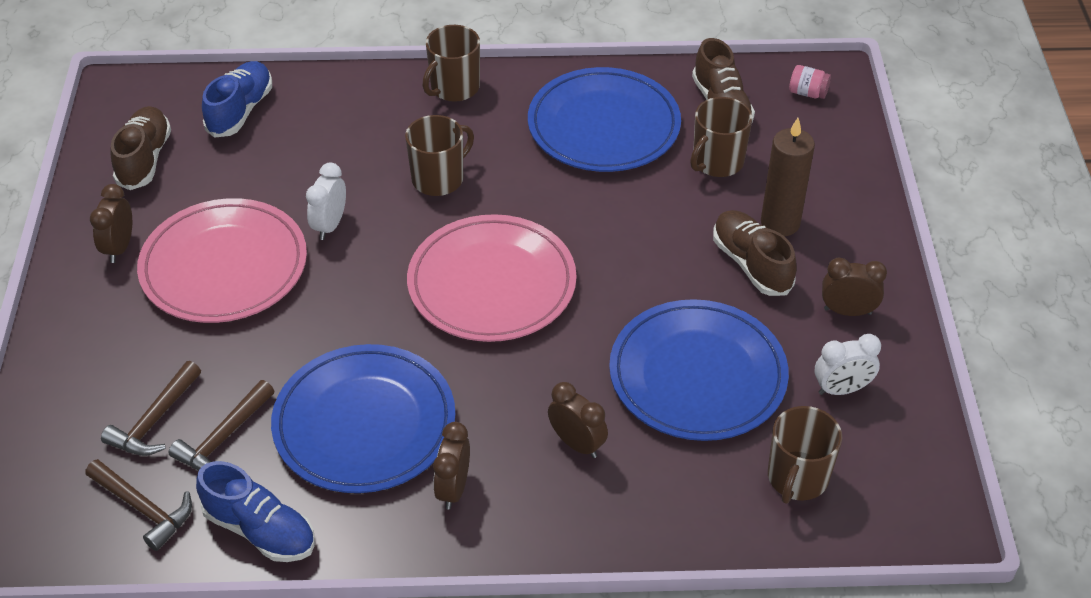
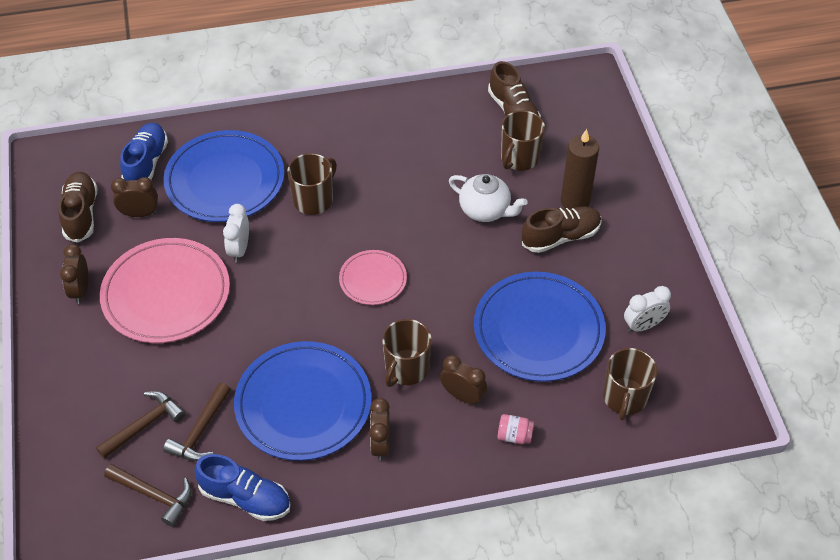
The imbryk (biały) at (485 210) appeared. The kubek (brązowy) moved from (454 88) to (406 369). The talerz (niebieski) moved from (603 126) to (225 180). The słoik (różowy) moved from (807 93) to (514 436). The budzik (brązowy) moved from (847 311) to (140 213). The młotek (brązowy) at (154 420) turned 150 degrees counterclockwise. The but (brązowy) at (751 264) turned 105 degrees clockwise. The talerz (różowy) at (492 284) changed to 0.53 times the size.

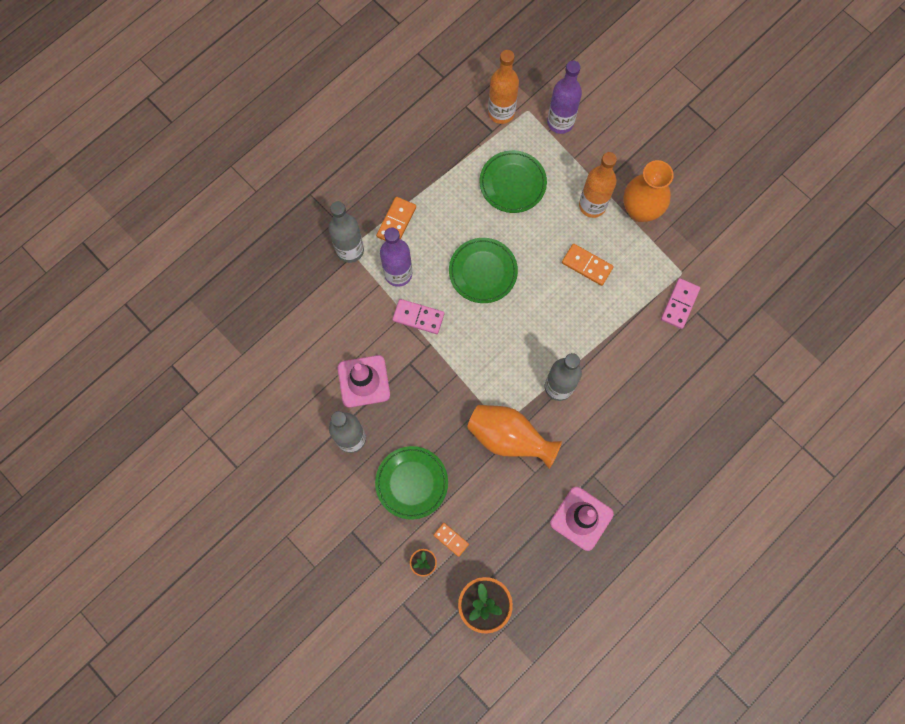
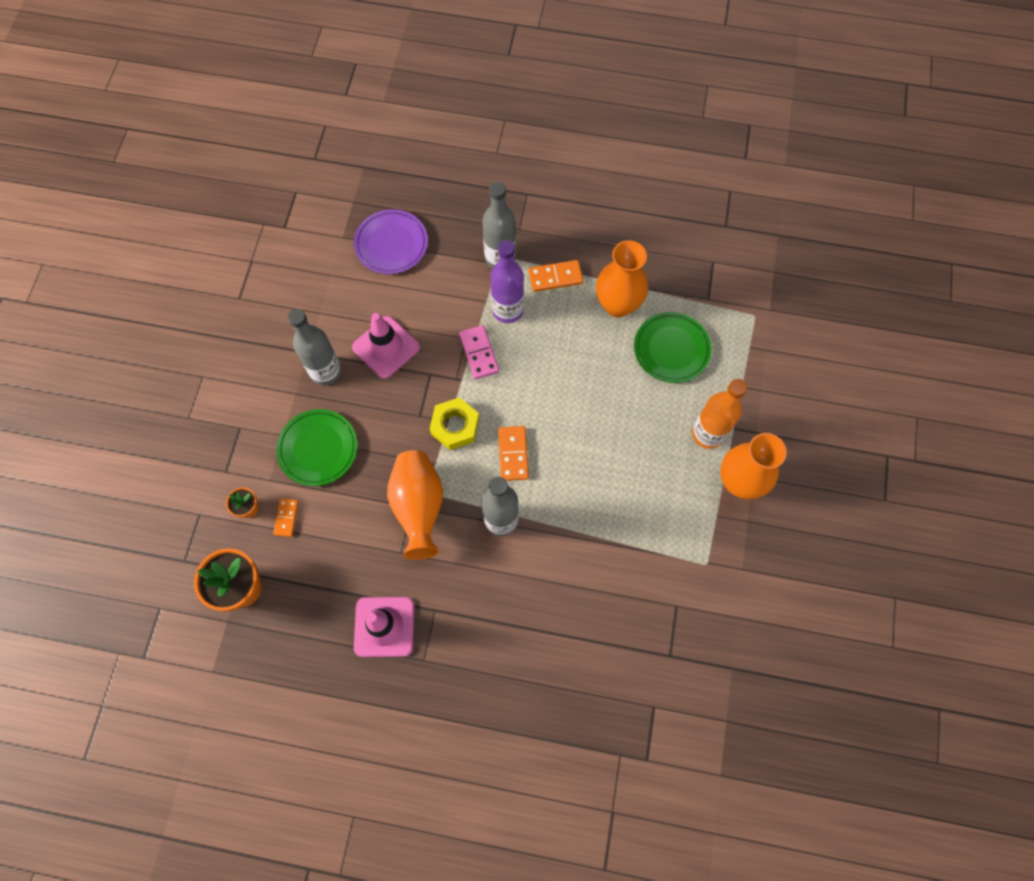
The talerz (zielony) at (483 272) disappeared. The butelka (pomarańczowy) at (501 112) disappeared. The butelka (fioletowy) at (560 122) disappeared. The kostka domina (różowy) at (679 304) disappeared. The talerz (fioletowy) at (391 244) appeared. The nakrętka (żółty) at (455 426) appeared. The wazon (pomarańczowy) at (617 305) appeared. The kostka domina (pomarańczowy) moved from (587 265) to (513 454).

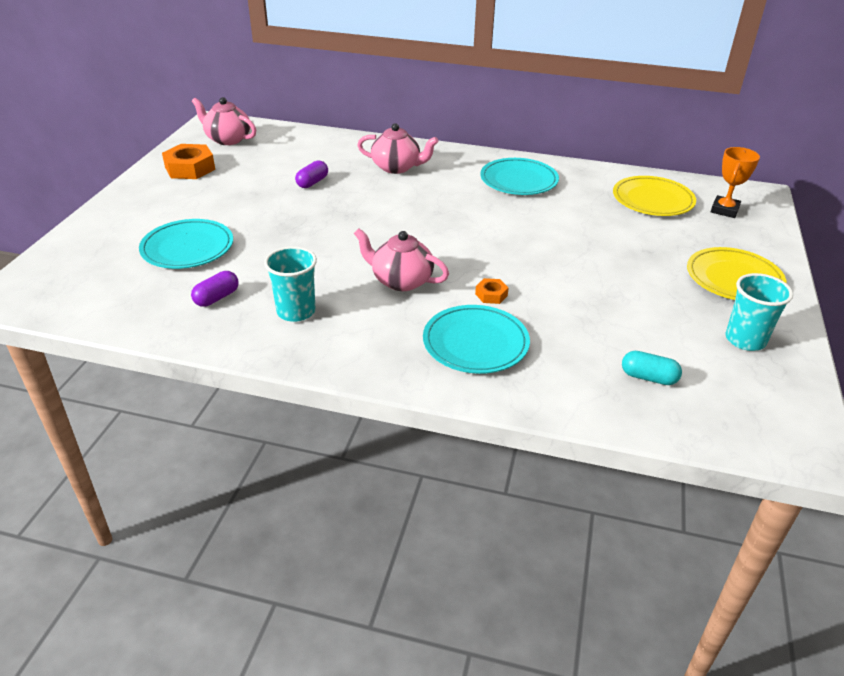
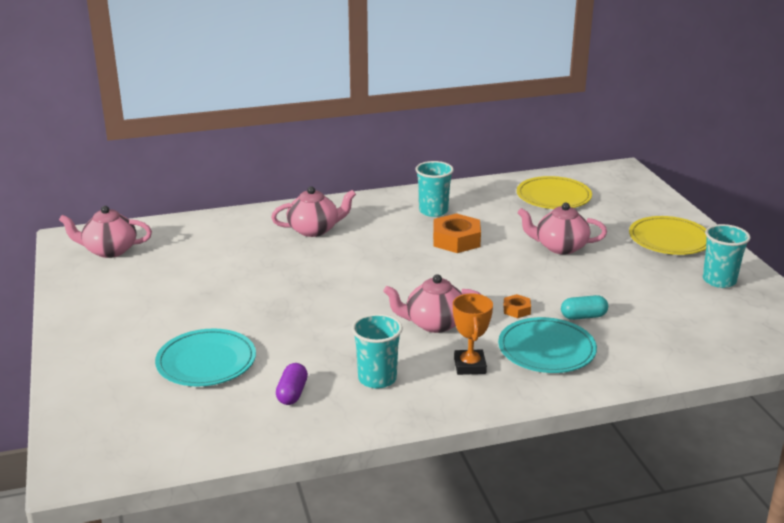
The kapsułka (fioletowy) at (312 182) disappeared. The imbryk (różowy) at (560 247) appeared. The nakrętka (pomarańczowy) moved from (190 168) to (456 240). The kapsułka (turkusowy) moved from (648 377) to (583 316). The puchar (pomarańczowy) moved from (724 210) to (470 366). The talerz (turkusowy) at (518 180) was replaced by the szklanka (turkusowy) at (433 211).

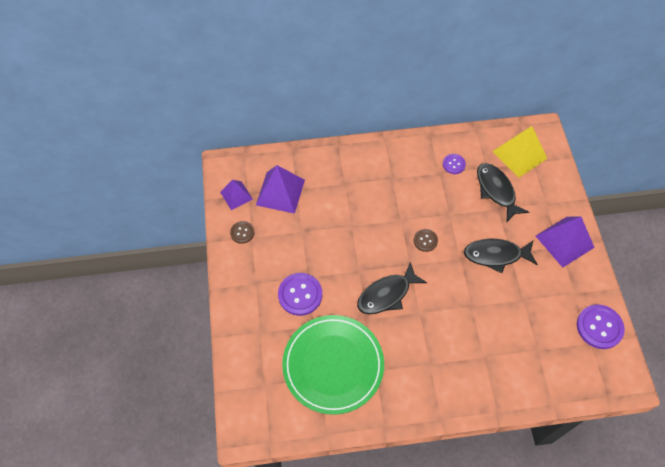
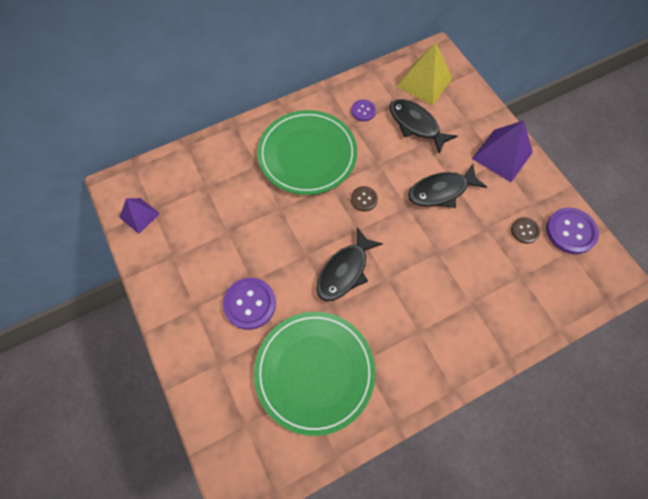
The piramida (fioletowy) at (280 192) disappeared. The talerz (zielony) at (307 154) appeared. The guzik (brązowy) moved from (242 232) to (524 231).

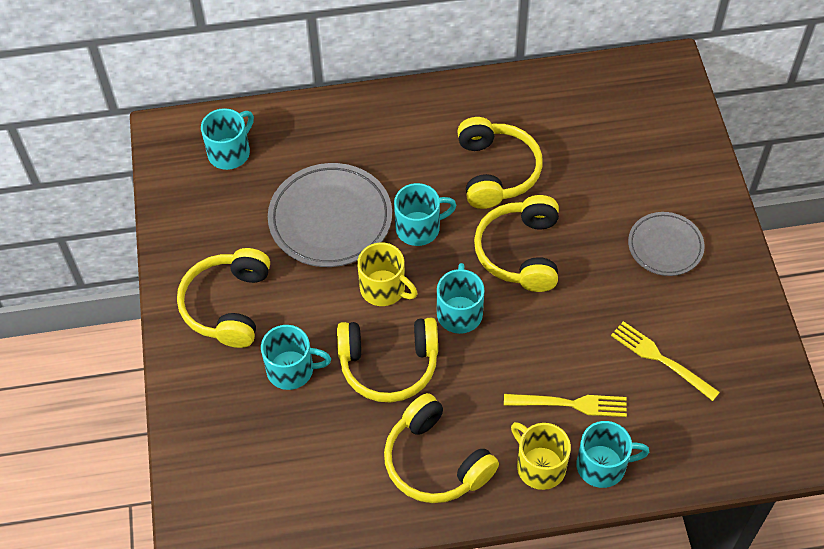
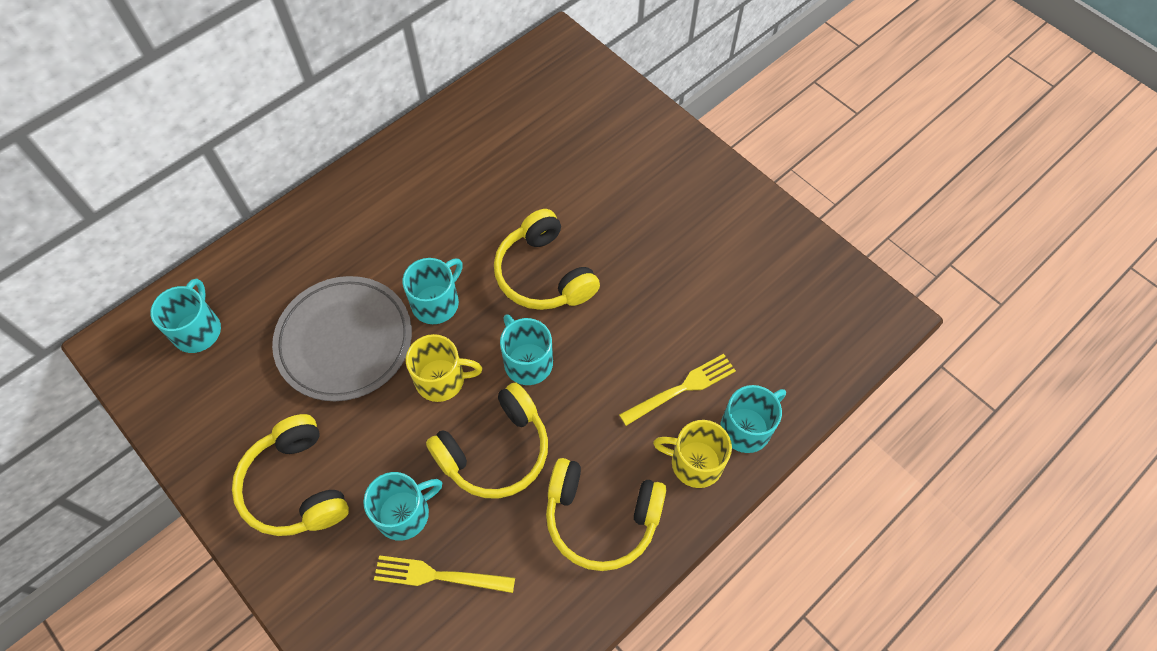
The słuchawki (żółty) at (495 171) disappeared. The talerz (szary) at (665 246) disappeared. The widelec (żółty) moved from (660 358) to (437 576).

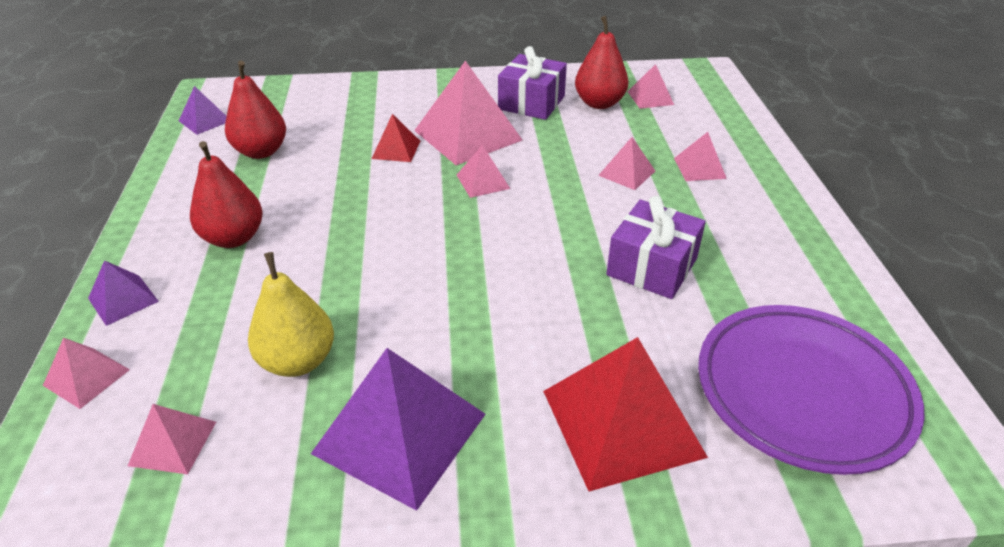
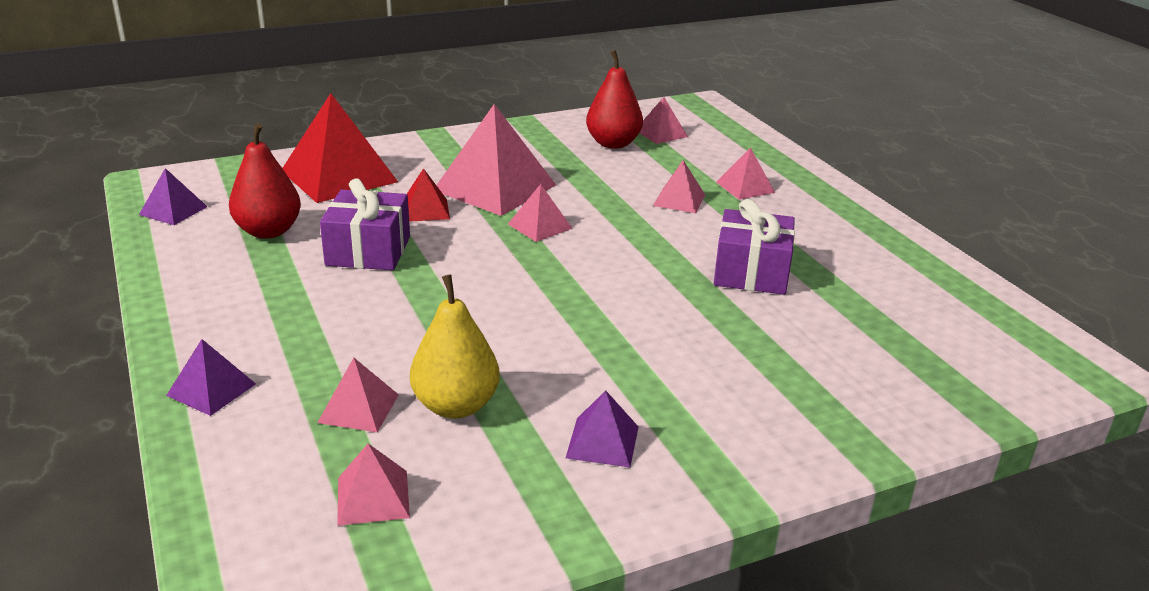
The gruszka (czerwony) at (233 238) disappeared. The talerz (fioletowy) at (802 391) disappeared. The piramida (różowy) moved from (86 377) to (359 408). The prezent (fioletowy) moved from (531 103) to (368 251). The piramida (czerwony) moved from (621 422) to (338 176). The piramida (fioletowy) at (400 433) changed to 0.49 times the size.

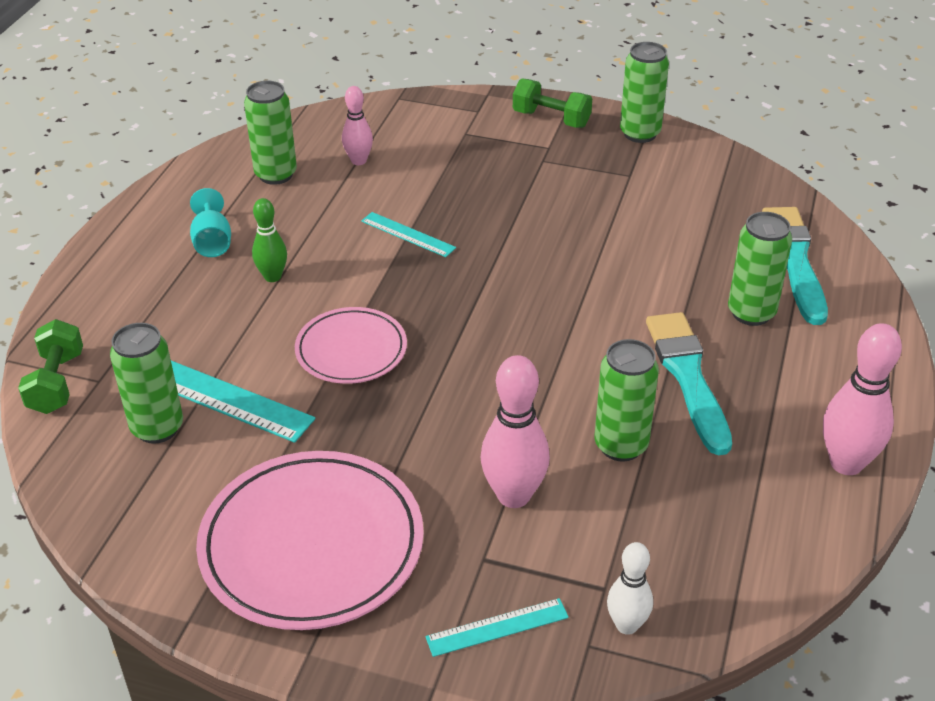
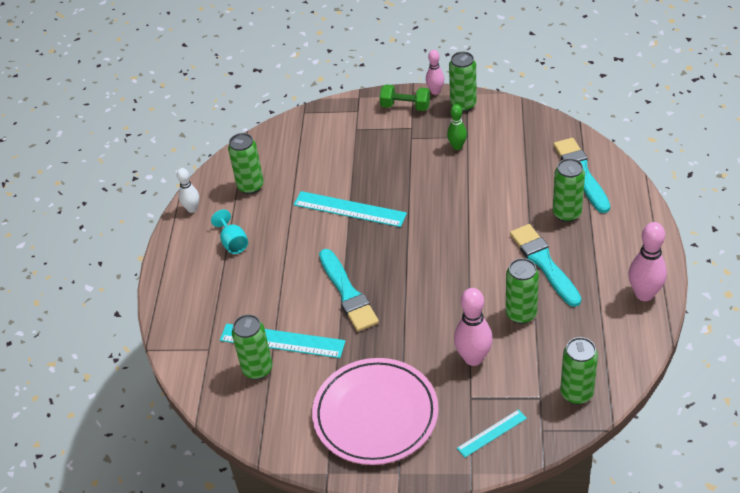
The hantel (zielony) at (57 383) disappeared. The puszka (zielony) at (576 393) appeared. The kręgiel (zielony) moved from (272 277) to (457 146). The kręgiel (różowy) moved from (358 161) to (435 91). The kręgiel (biały) moved from (627 625) to (192 209). The talerz (różowy) at (351 350) was replaced by the pędzel (turkusowy) at (347 293). The linijka (turkusowy) at (408 234) changed to 1.76 times the size.

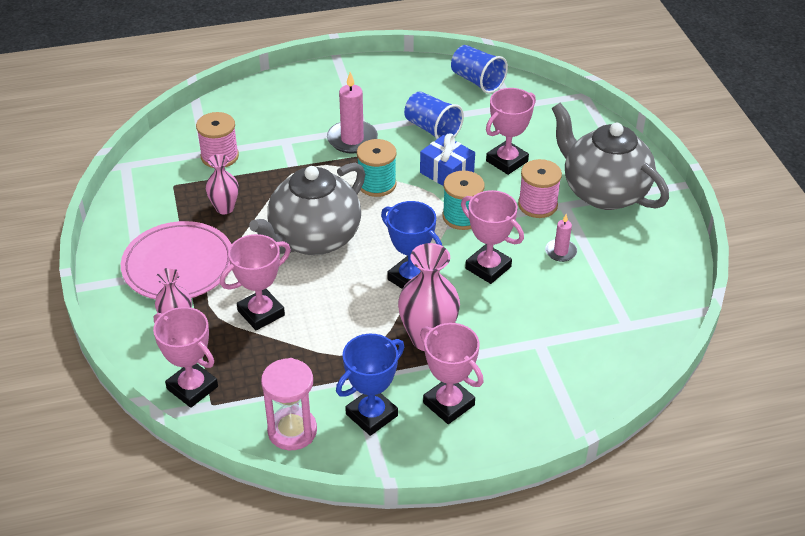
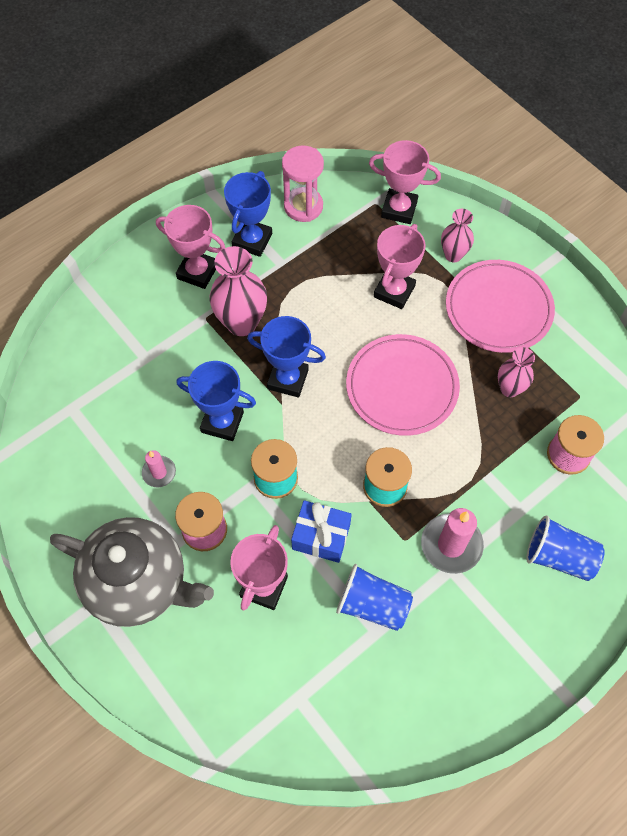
The szklanka (niebieski) moved from (477 81) to (559 556). The imbryk (szary) at (313 239) was replaced by the talerz (różowy) at (402 387). The puchar (różowy) at (488 267) became the puchar (niebieski) at (222 422).

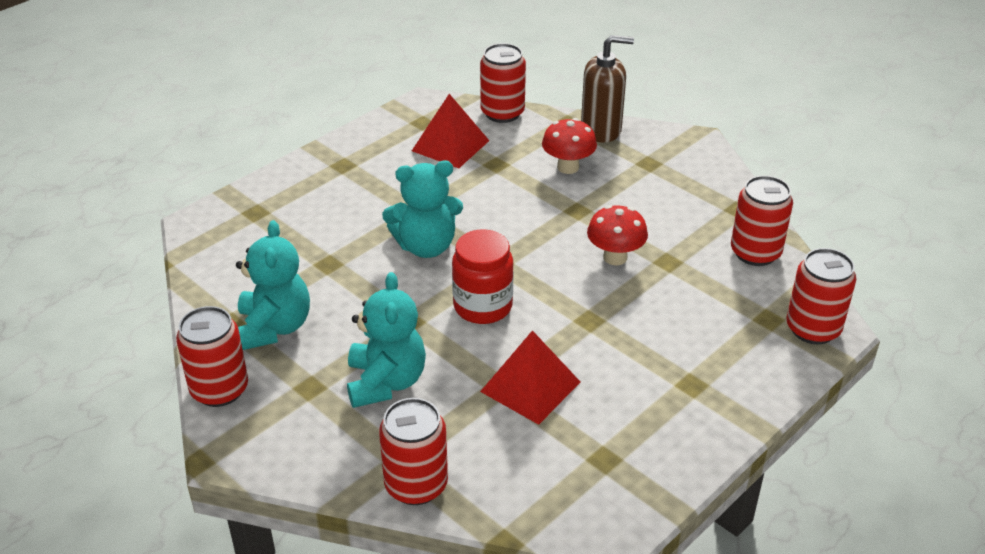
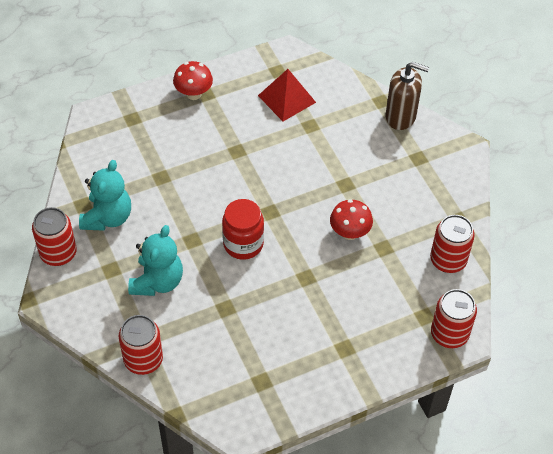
The miś (turkusowy) at (426 246) disappeared. The puszka (czerwony) at (502 113) disappeared. The piramida (czerwony) at (530 386) disappeared. The grzyb (czerwony) moved from (568 167) to (193 94).

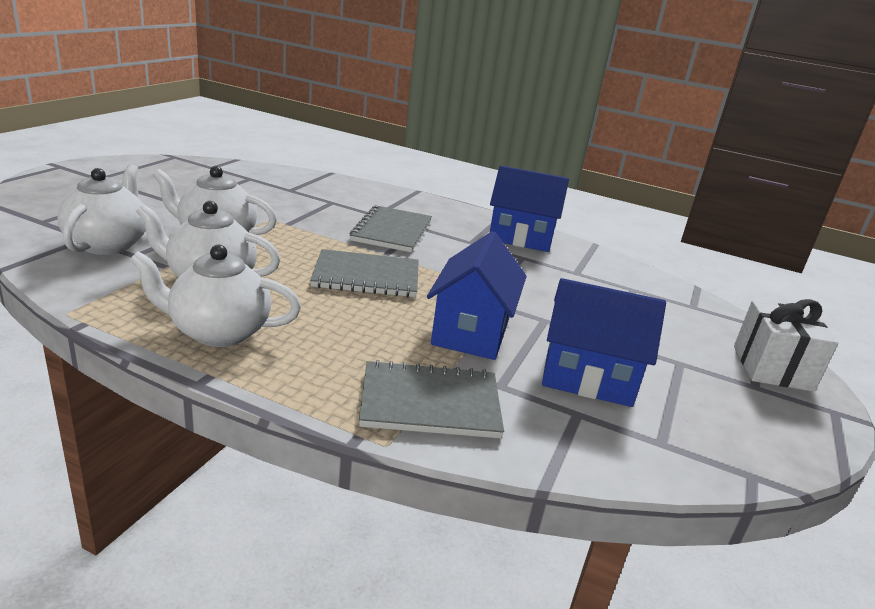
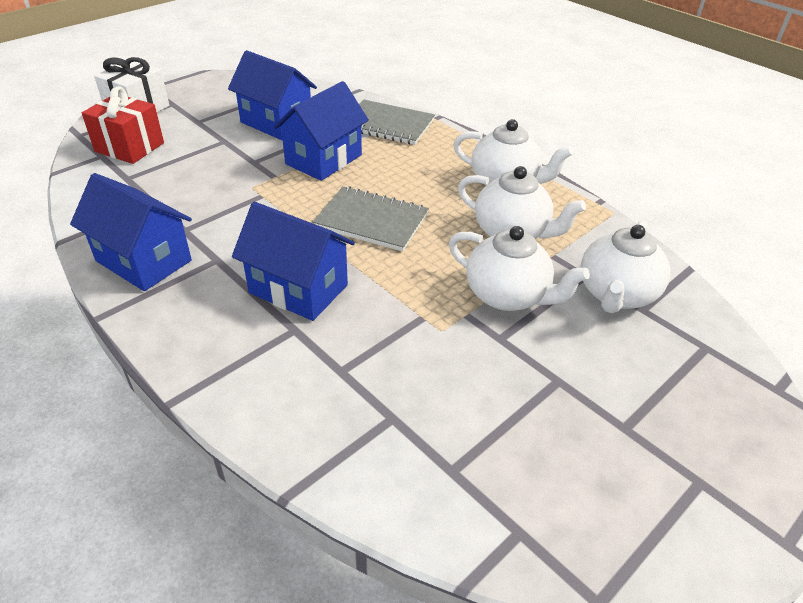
The prezent (czerwony) at (129 147) appeared. The zeszyt (szary) at (392 231) was replaced by the domek (niebieski) at (298 289).

